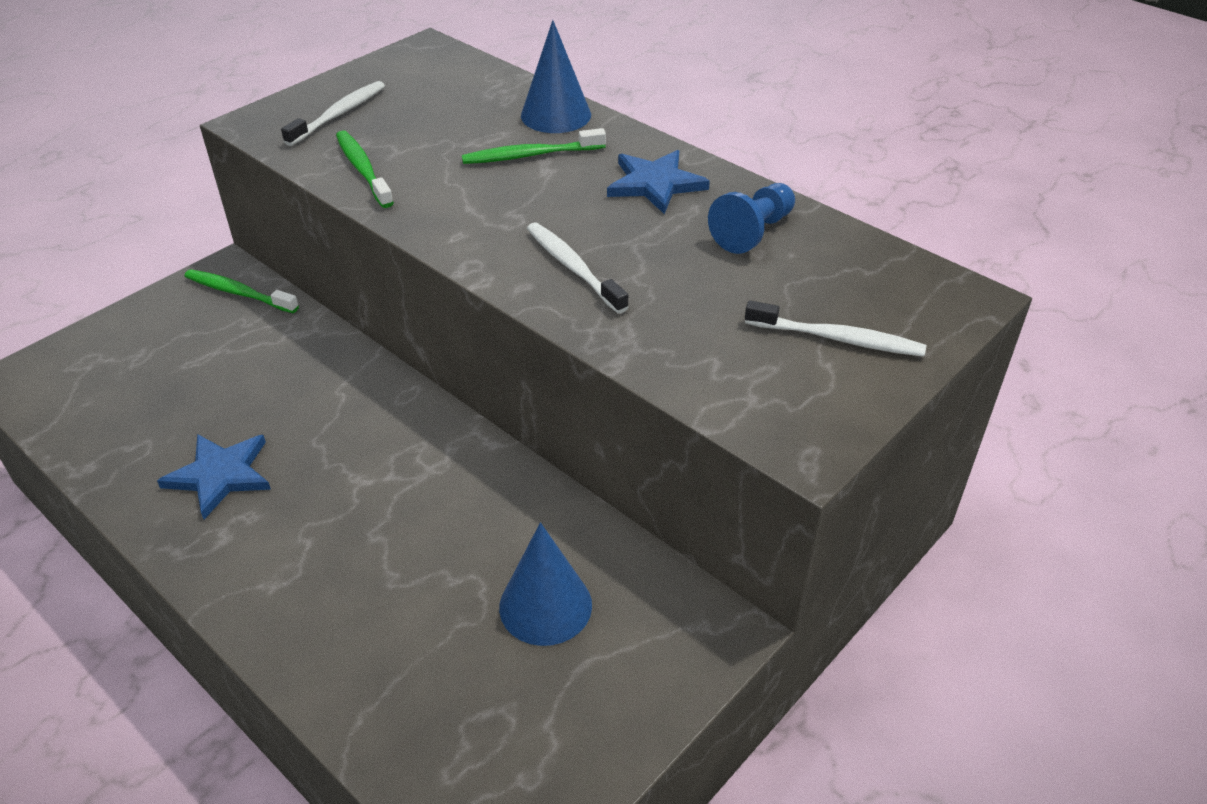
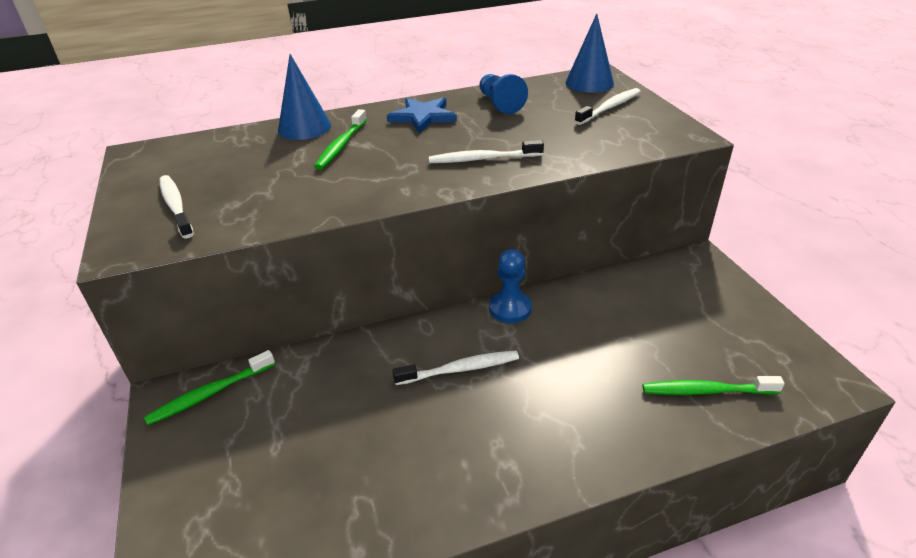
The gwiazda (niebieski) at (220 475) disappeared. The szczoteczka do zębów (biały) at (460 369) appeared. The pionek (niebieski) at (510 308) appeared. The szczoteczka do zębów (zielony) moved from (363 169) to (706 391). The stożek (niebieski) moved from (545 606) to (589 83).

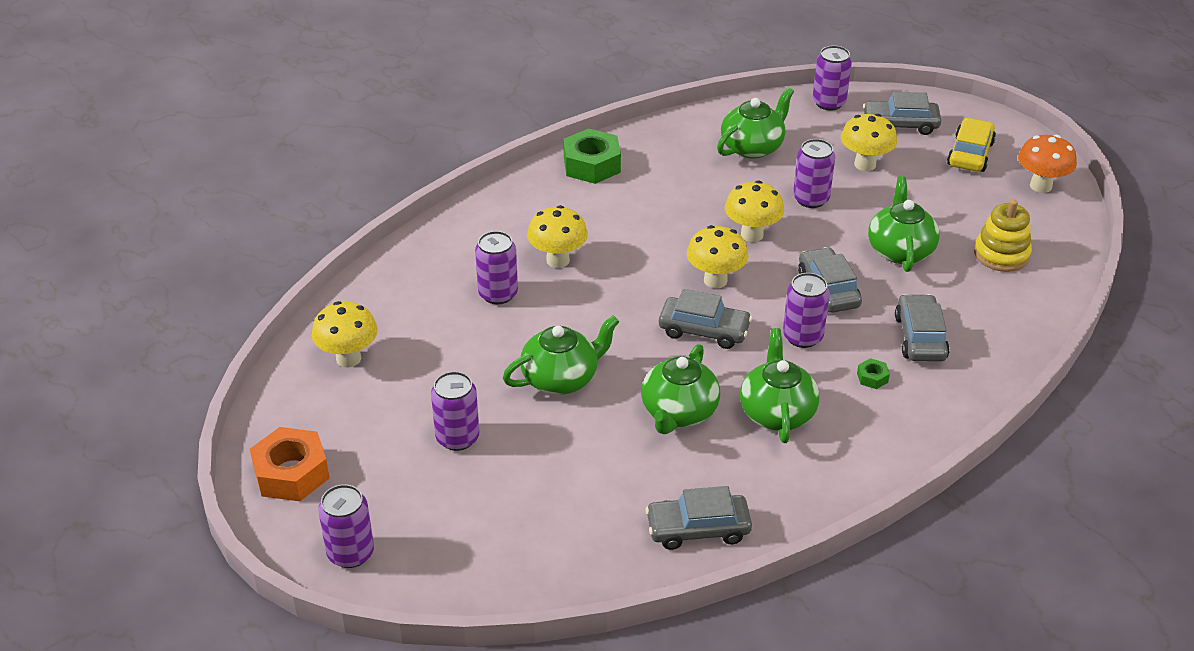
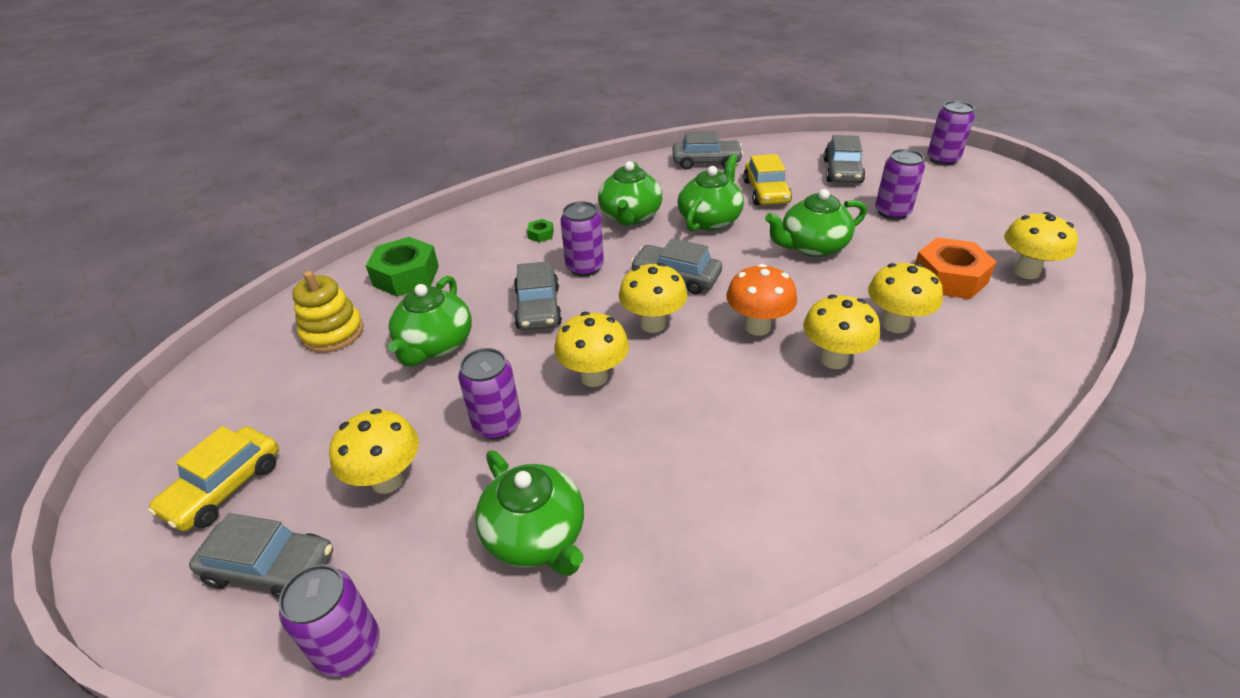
The samochód (żółty) at (766 192) appeared. The nakrętka (pomarańczowy) moved from (291 473) to (949 278). The nakrętka (zielony) moved from (591 165) to (406 276). The samochód (szary) moved from (920 337) to (842 171). The grzyb (pomarańczowy) moved from (1040 186) to (757 327). The puszka (fioletowy) at (498 294) was replaced by the grzyb (żółty) at (895 324). The imbryk (zielony) at (753 147) turned 90 degrees counterclockwise.

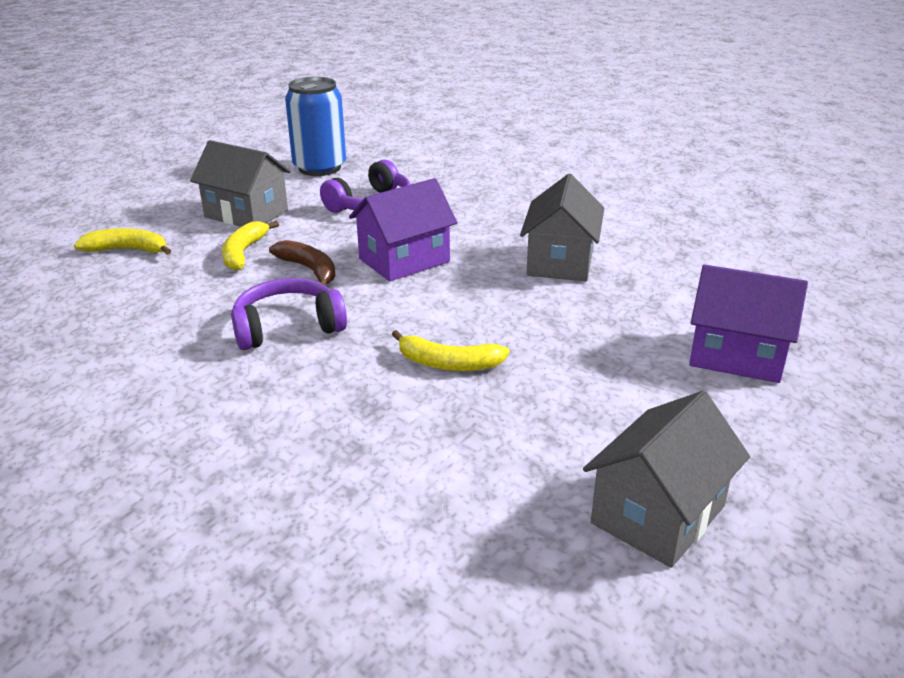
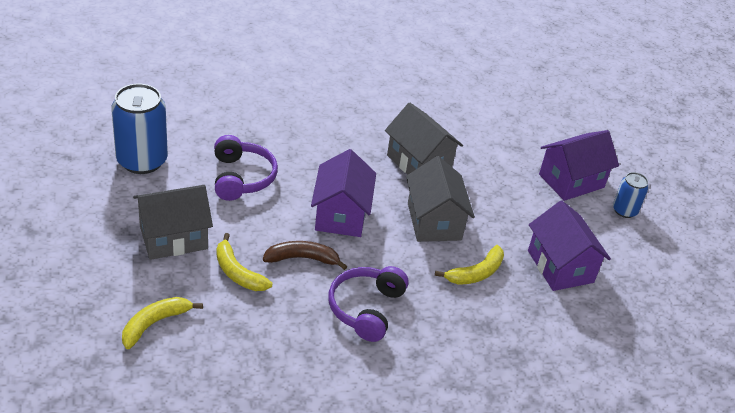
The domek (fioletowy) at (560 266) appeared. The puszka (niebieski) at (624 210) appeared. The domek (szary) moved from (658 515) to (434 221).

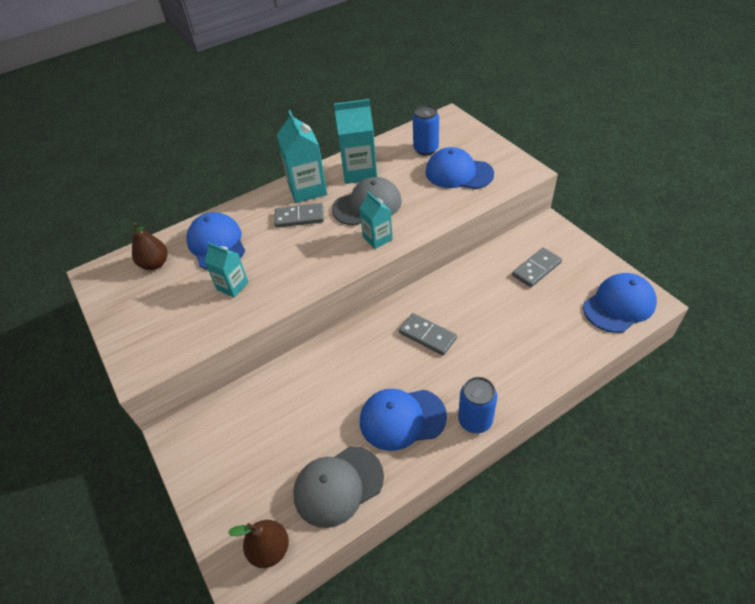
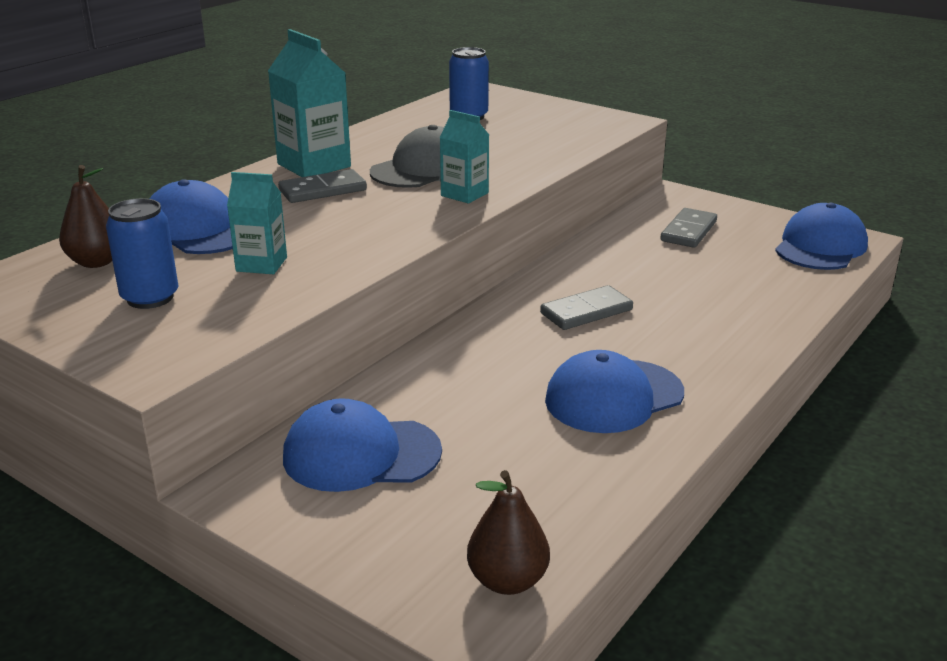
The czapka (szary) at (338 486) disappeared. The karton mleka (turkusowy) at (359 172) disappeared. The czapka (niebieski) moved from (458 173) to (361 454). The puszka (niebieski) moved from (475 420) to (150 298). The kostka domina (szary) at (427 335) turned 45 degrees counterclockwise.

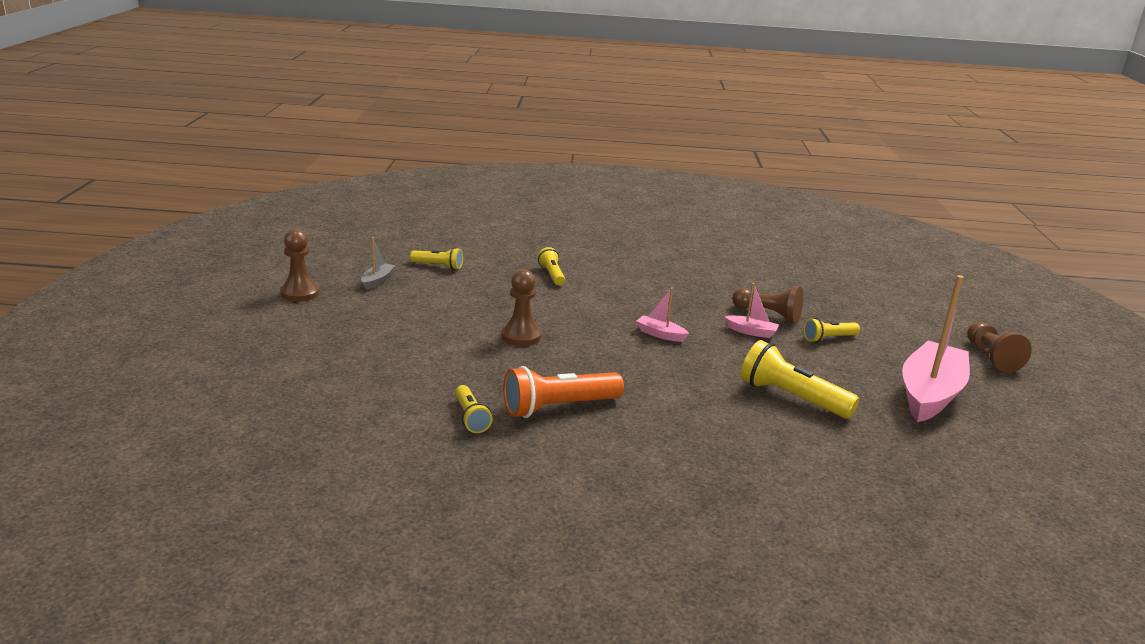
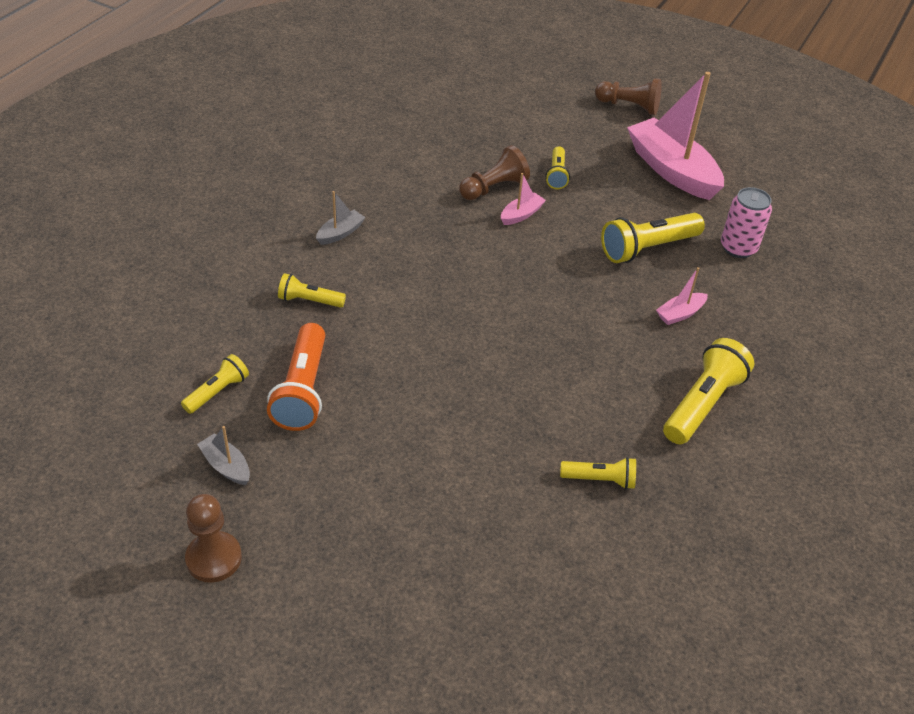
The pionek (brązowy) at (521 336) disappeared. The łódka (szary) at (340 233) appeared. The latarka (żółty) at (702 403) appeared. The puszka (różowy) at (738 248) appeared. The latarka (pomarańczowy) moved from (558 408) to (303 390). The łódka (różowy) moved from (660 334) to (680 314).

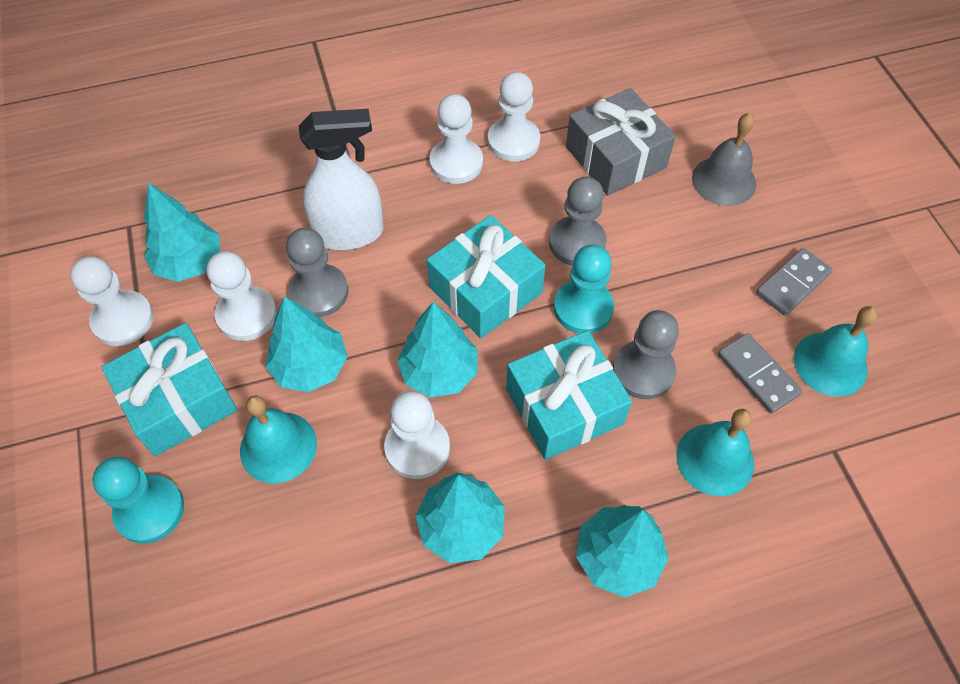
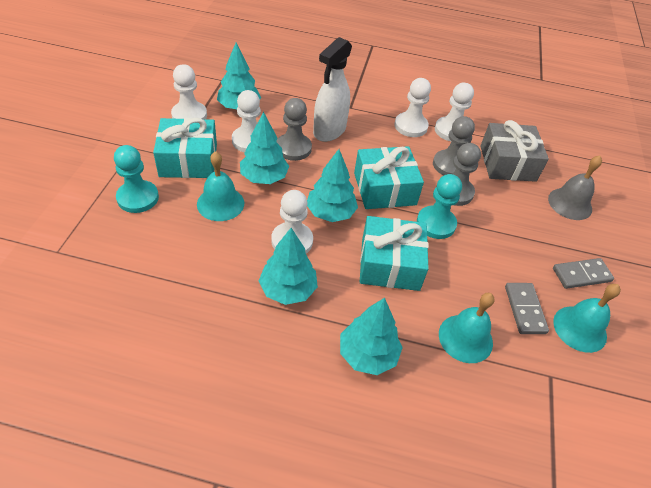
The pionek (szary) moved from (643 371) to (450 165). The spryskiwacz (biały) at (350 233) turned 105 degrees clockwise.

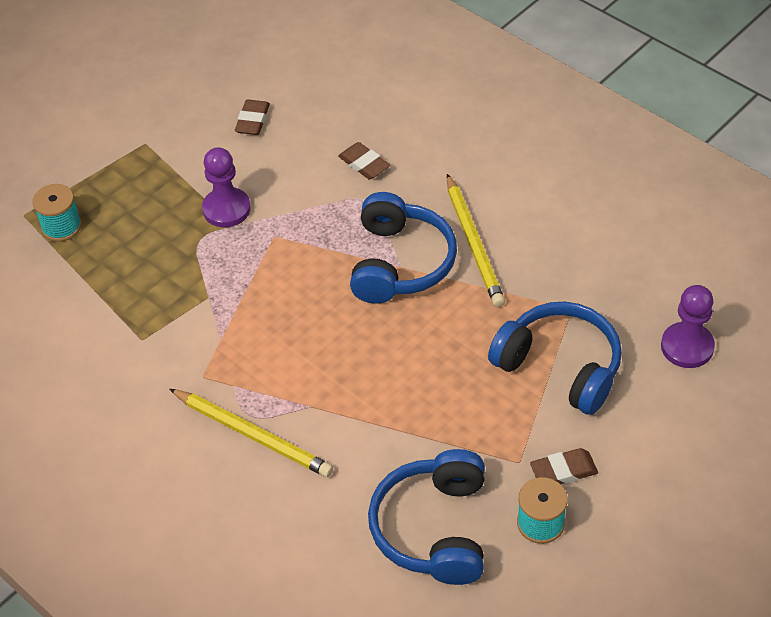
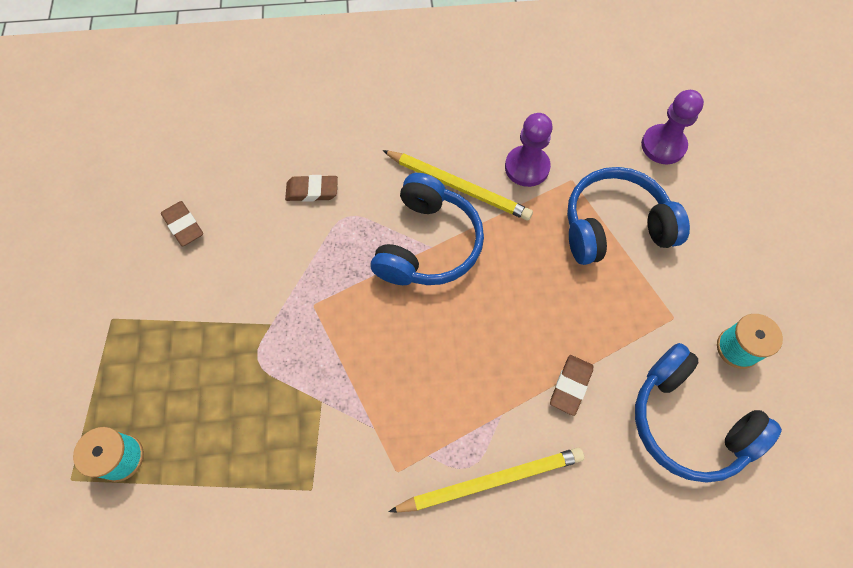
The pionek (fioletowy) moved from (226 209) to (527 167). The gumka do mazania (brązowy) moved from (563 471) to (570 386). The słuchawki (niebieski) at (400 263) turned 60 degrees clockwise.

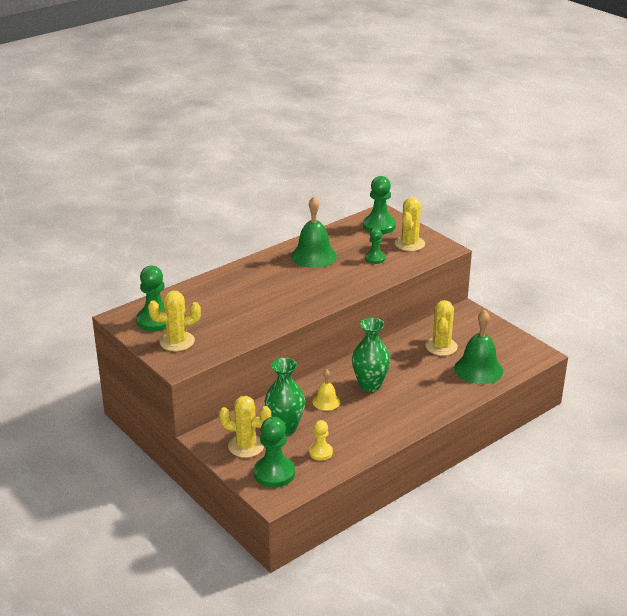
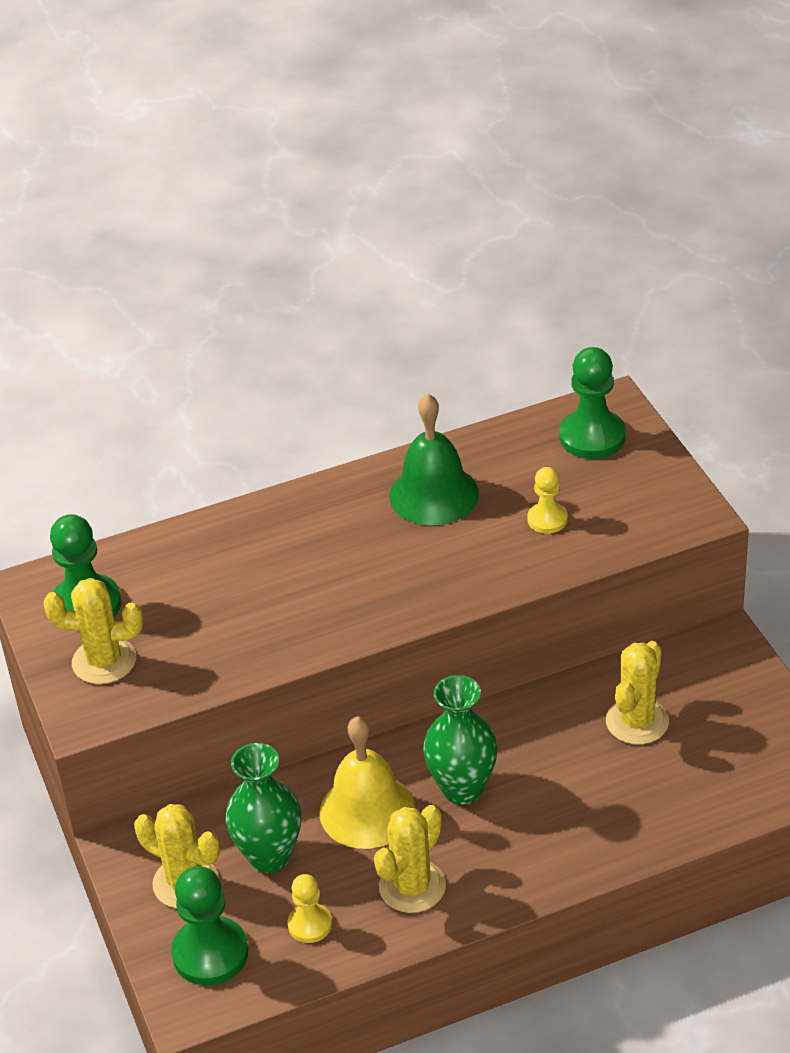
The dzwonek (zielony) at (478 369) disappeared. The kaktus (żółty) moved from (409 244) to (412 886). The pionek (zielony) at (375 258) became the pionek (żółty) at (547 519). The dzwonek (żółty) at (326 401) changed to 1.82 times the size.

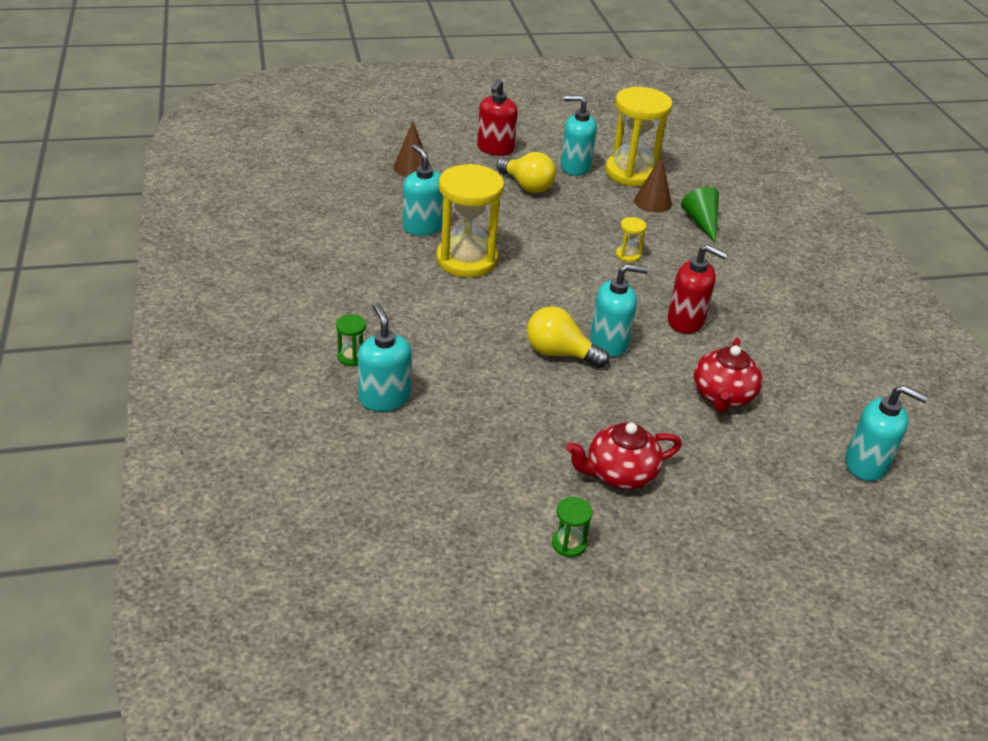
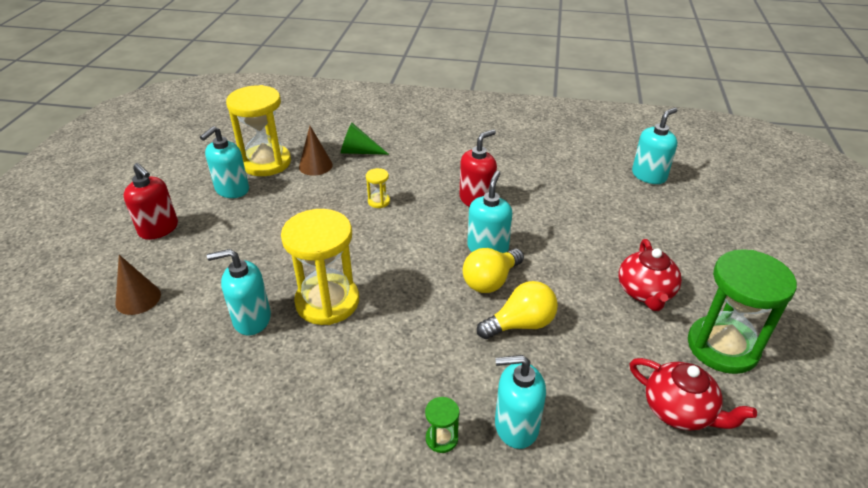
The żarówka (żółty) moved from (527 186) to (521 324). The imbryk (czerwony) moved from (722 396) to (679 410). The klepsydra (zielony) at (569 544) changed to 2.39 times the size.

